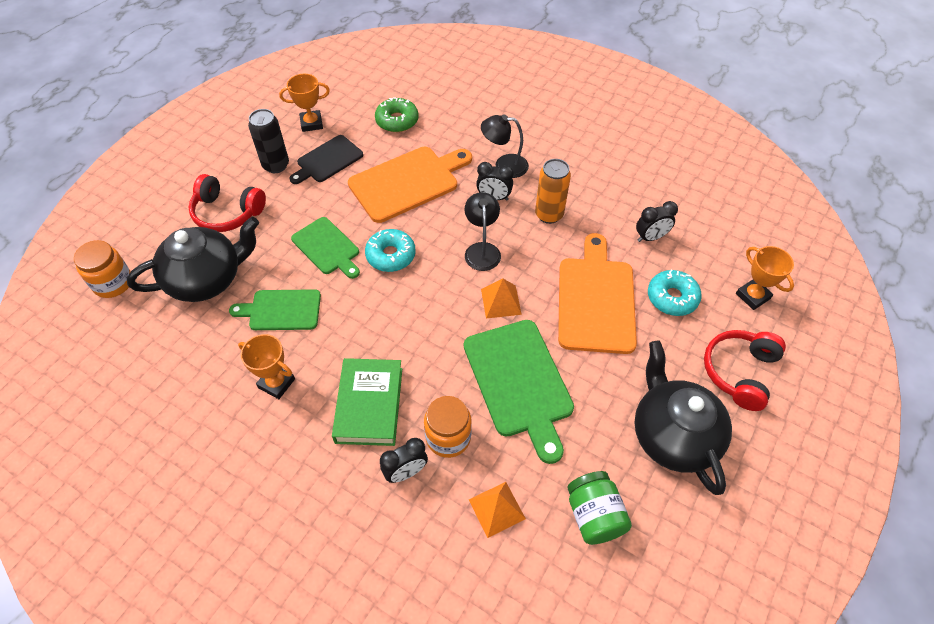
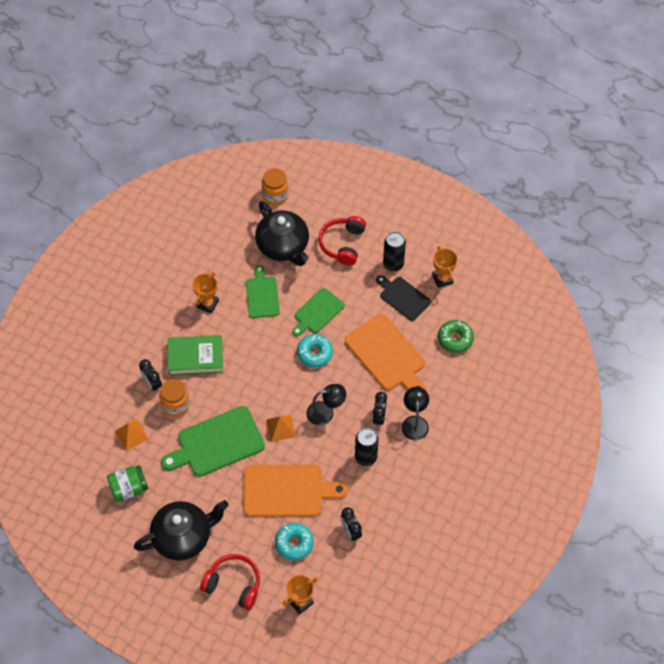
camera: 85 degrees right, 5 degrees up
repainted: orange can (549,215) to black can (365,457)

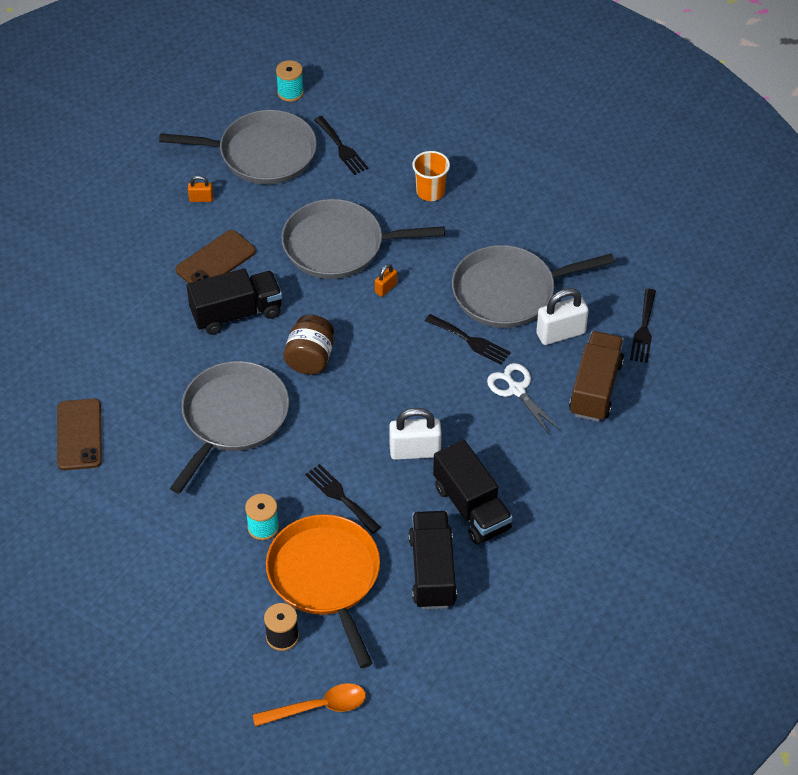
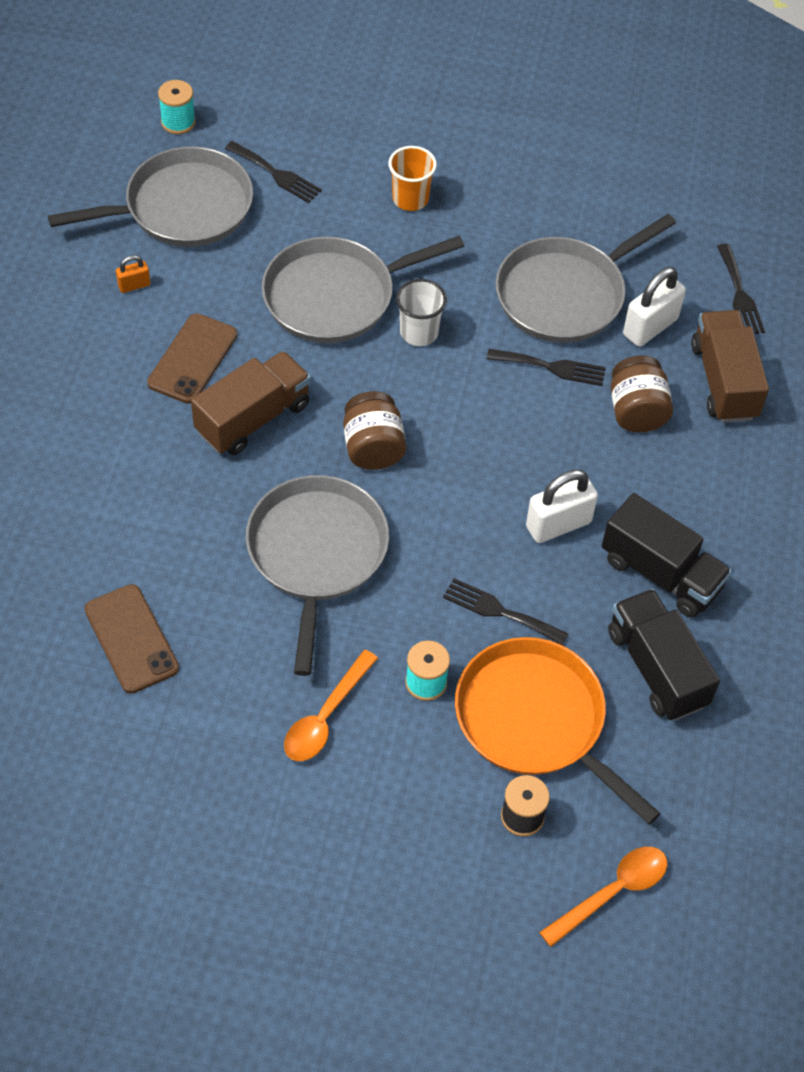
camera: 25 degrees left, 5 degrees up
new: orange spoon (325,716)
swapped: orange padlock (386,288) to white cup (419,332); white scissors (517,390) to brown jar (636,411)
repainted: black truck (236,313) to brown truck (253,418)

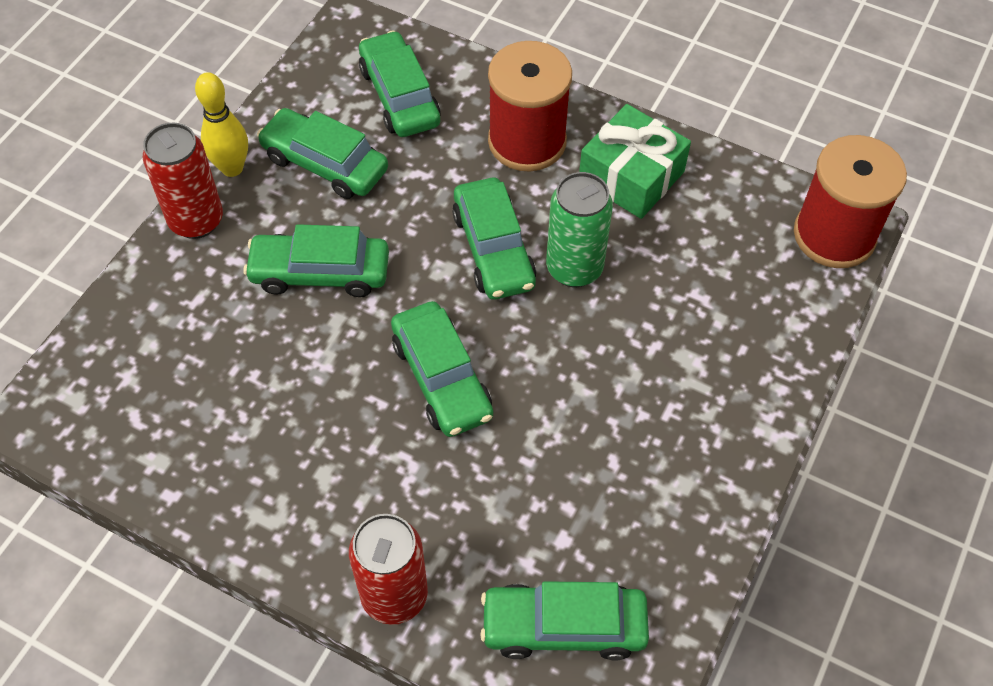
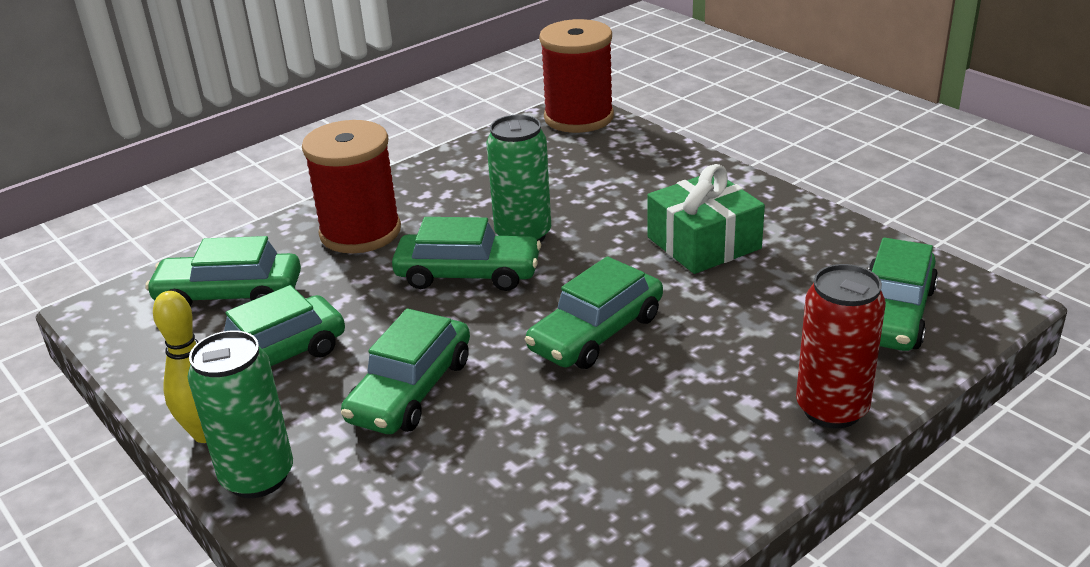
camera: 65 degrees left, 25 degrees down
shifted: green gift (631,176) to (703,243)
repainted: red can (196,220) to green can (258,477)
rotated: green car (441,378) = (596,333) 135 degrees clockwise

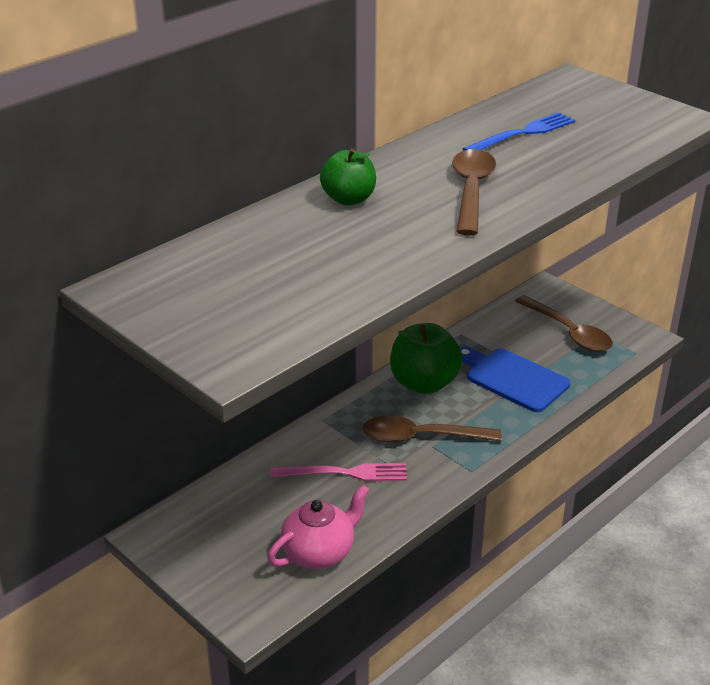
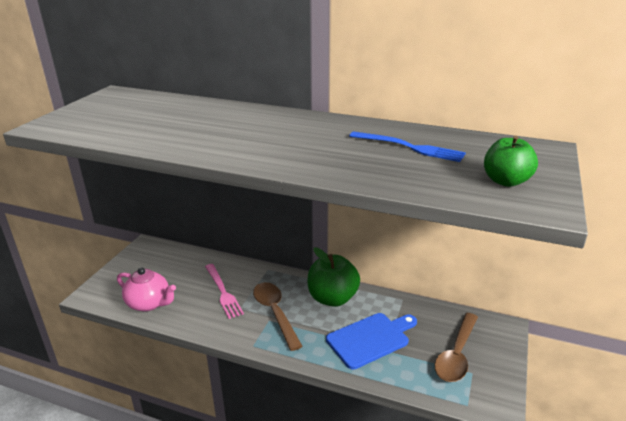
camera: 65 degrees right, 5 degrees down
gone: brown spoon (471,191)
shifted: green apple (348,199) to (506,181)
rotated: blue cutting board (513,378) = (370,339) 45 degrees clockwise

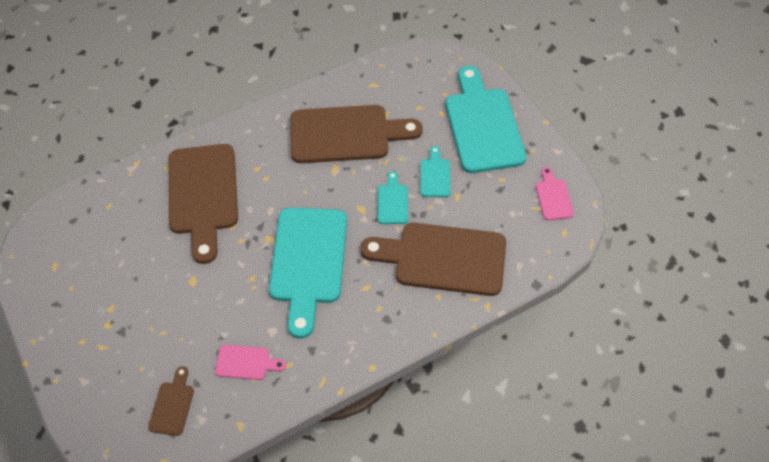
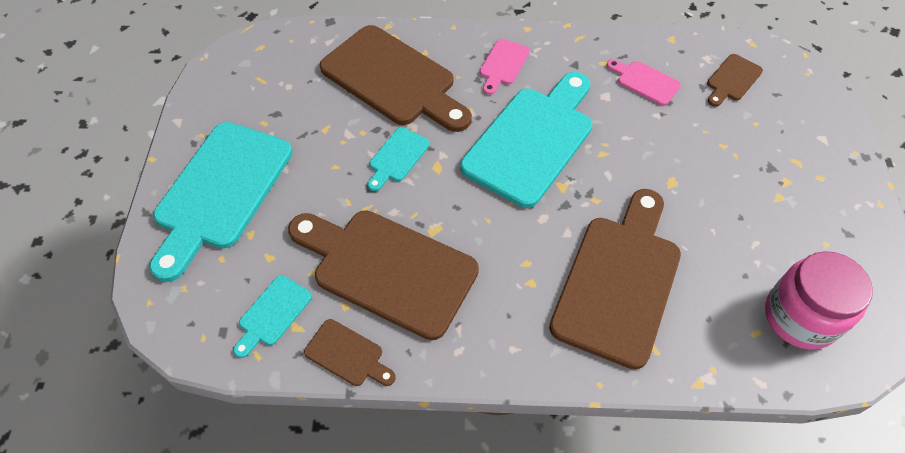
camera: 150 degrees left, 0 degrees up
new: brown cutting board (347,355); pink jar (800,317)
shifted: turquoise cutting board (435,175) to (273,314); pink cutting board (553,197) to (503,64)

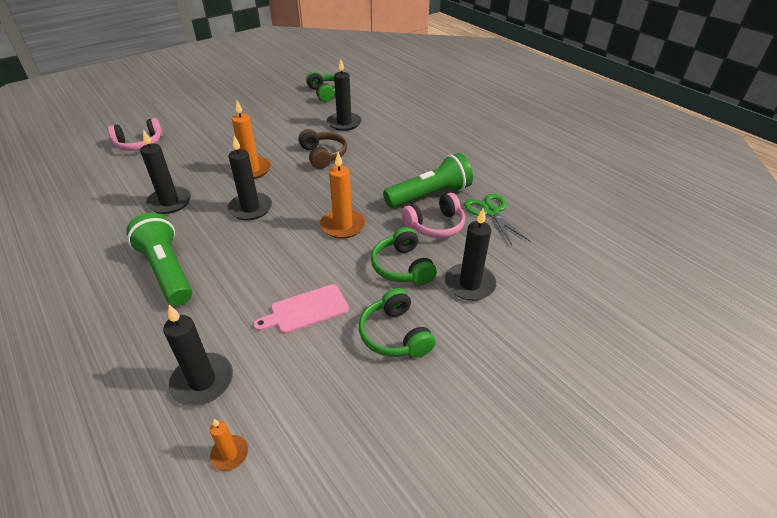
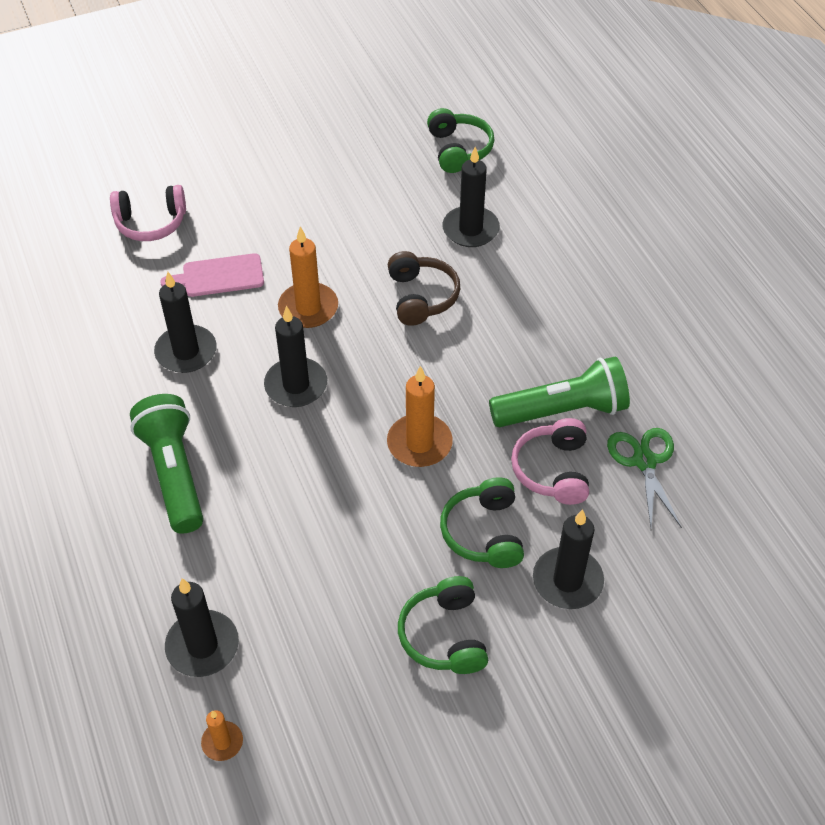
camera: 15 degrees right, 10 degrees up
shifted: pink cutting board (306,310) to (219,276)
rotated: pink headphones (435,225) = (552,470) 105 degrees clockwise

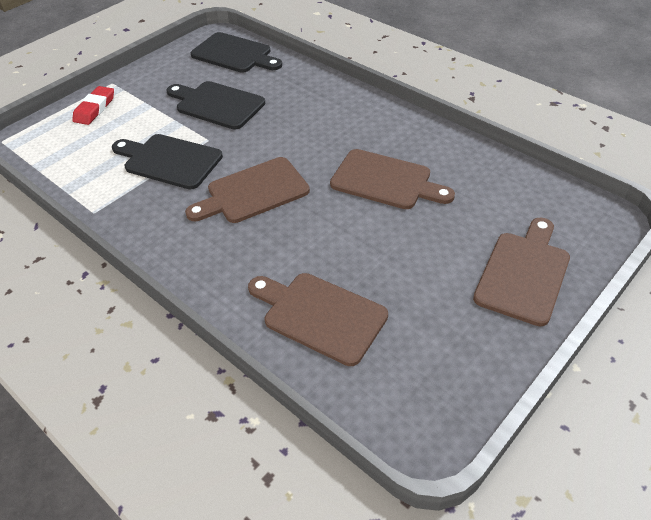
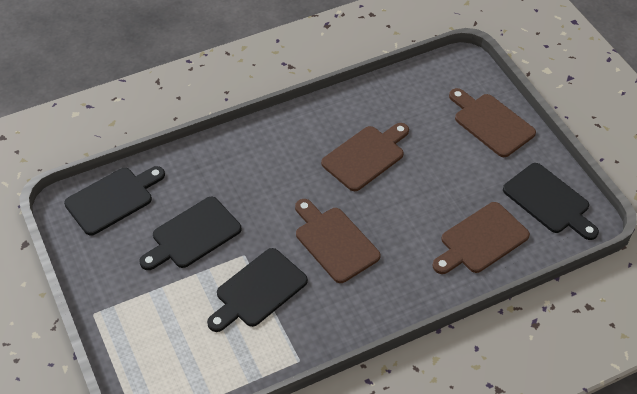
camera: 70 degrees left, 5 degrees up
gone: red eraser (95,109)
new: black cutting board (549,201)
rotated: brown cutting board (253,192) = (334,242) 150 degrees clockwise

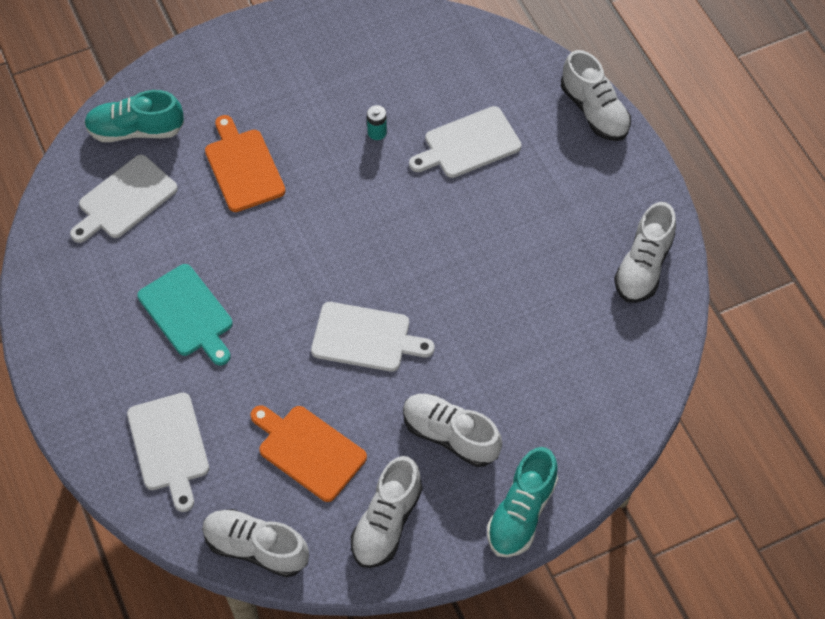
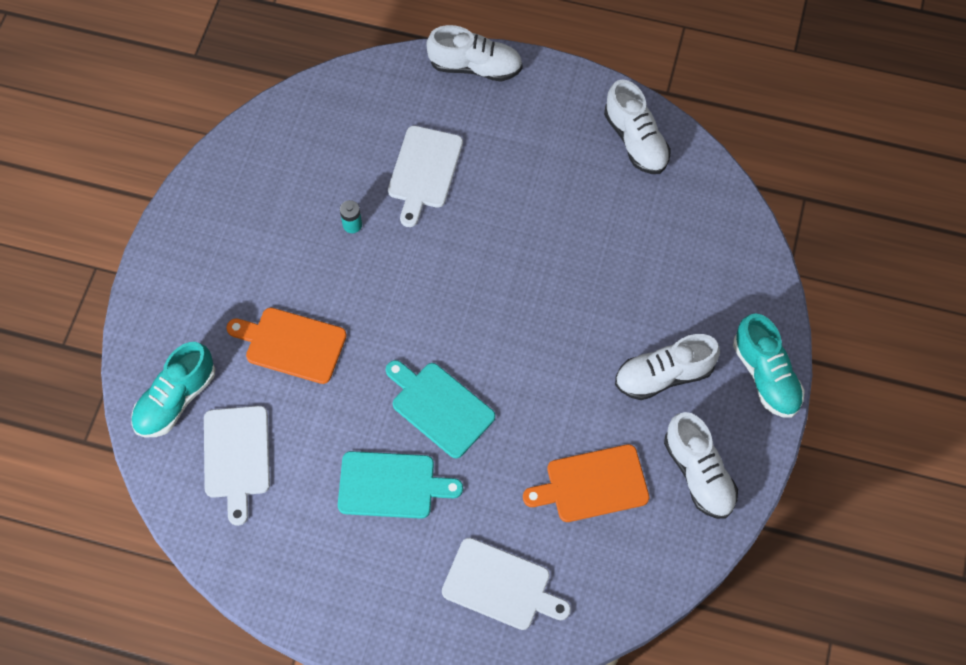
camera: 50 degrees left, 5 degrees up
gone: white shoe (256,548); white cutting board (365,338)
new: turquoise cutting board (439,407)

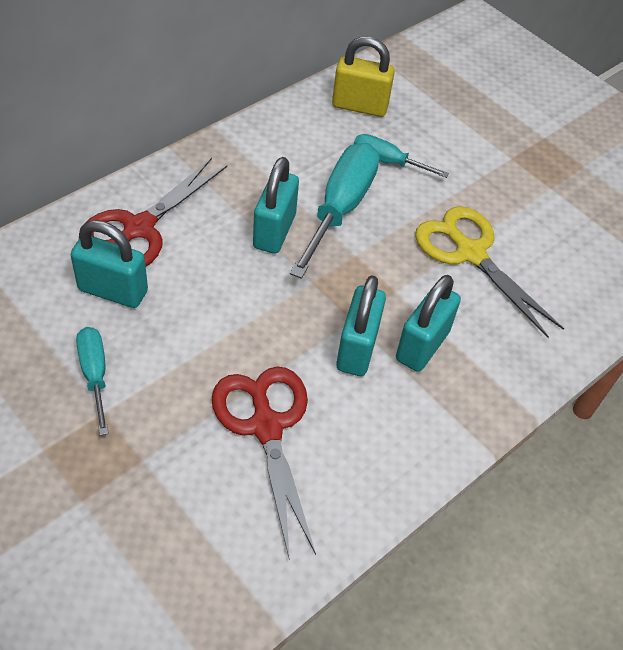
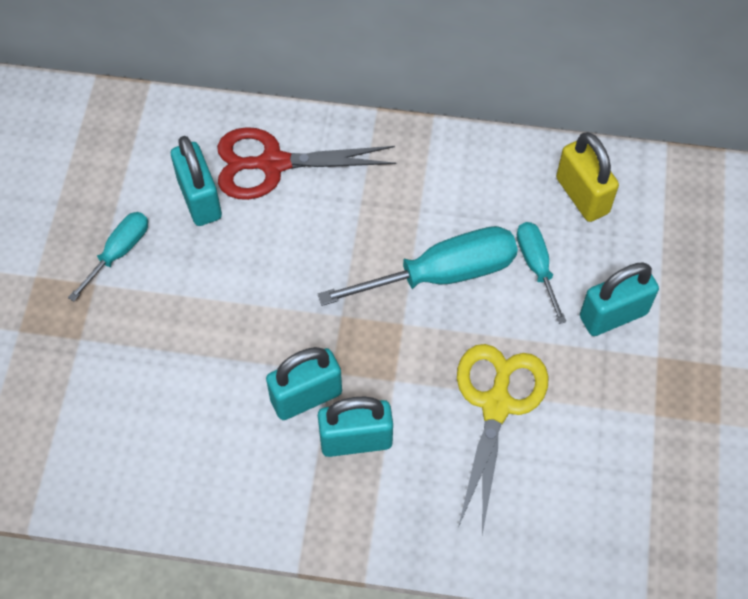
camera: 55 degrees right, 10 degrees up
gone: red scissors (266,425)
shifted: turquoise padlock (274,231) to (613,315)

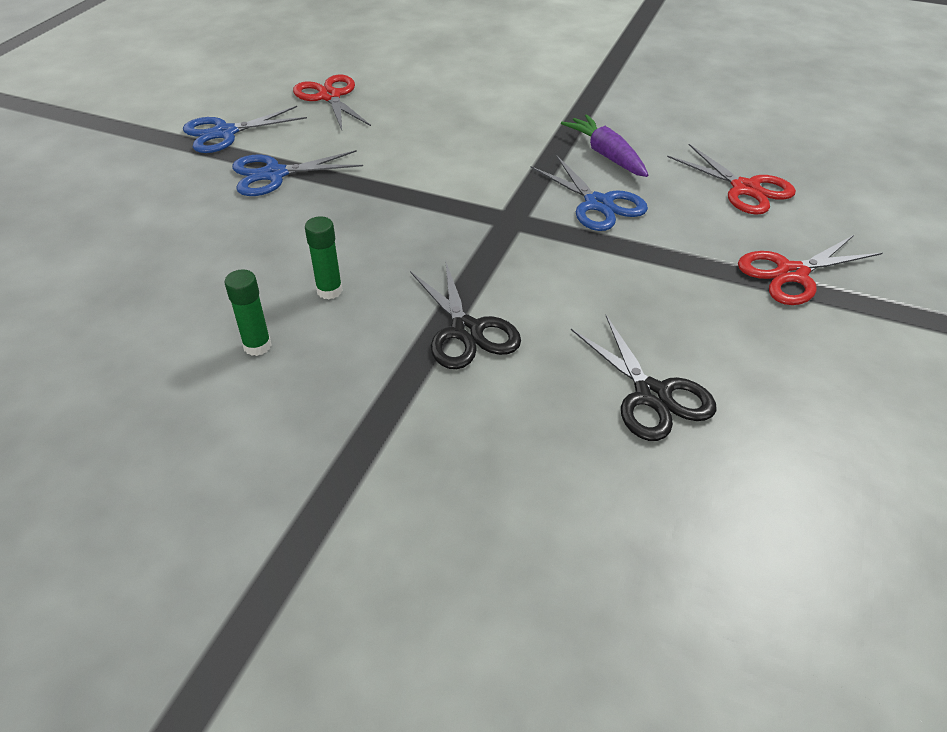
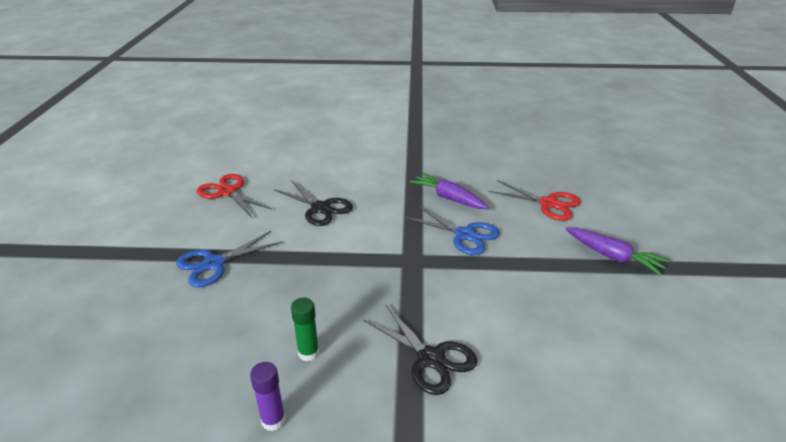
camera: 20 degrees left, 10 degrees down
gone: blue scissors (225,133)
shifted: black scissors (652,395) to (320,208)
swapped: red scissors (792,274) to purple carrot (613,257)
repainted: green glue stick (257,346) to purple glue stick (273,420)

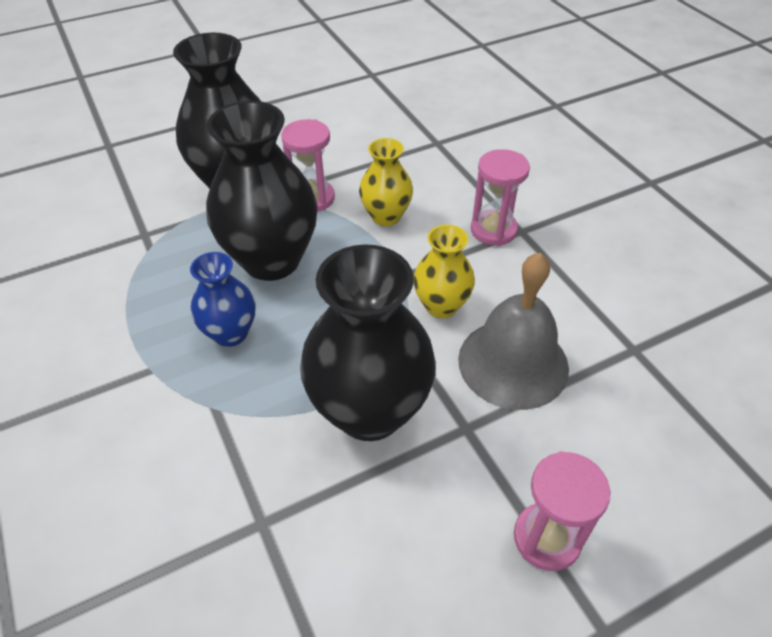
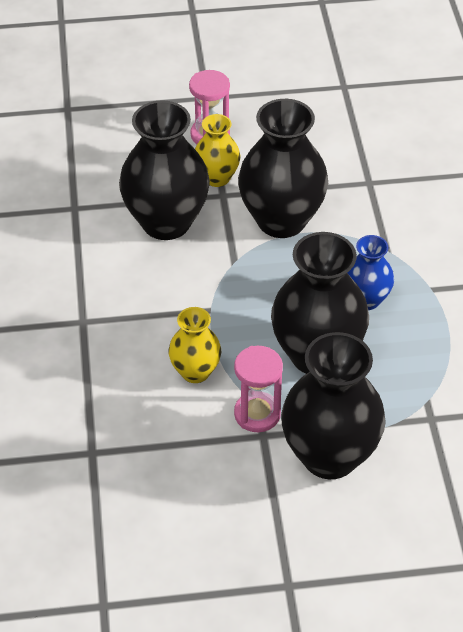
camera: 160 degrees left, 0 degrees up
gone: pink hourglass (493,230)
shifted: yellow vase (441,305) to (217,178)
swapped: grey bell (513,363) to black vase (166,222)

